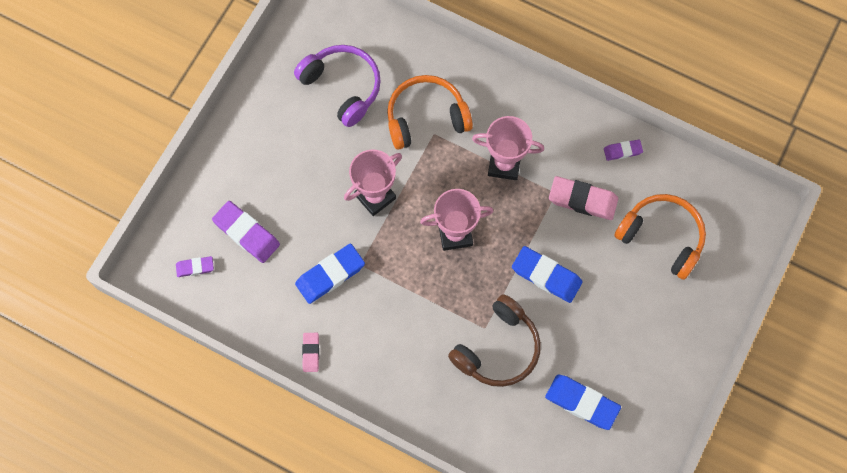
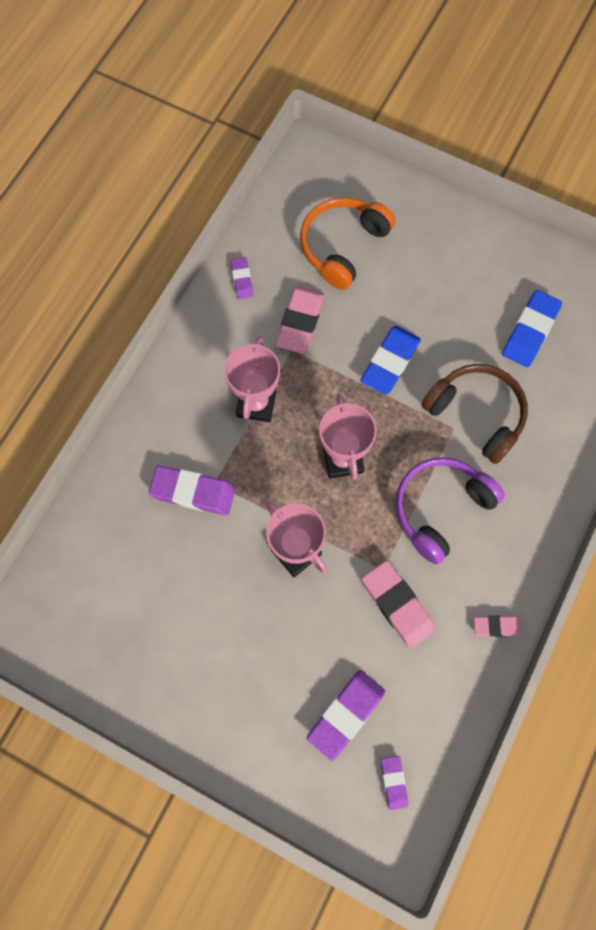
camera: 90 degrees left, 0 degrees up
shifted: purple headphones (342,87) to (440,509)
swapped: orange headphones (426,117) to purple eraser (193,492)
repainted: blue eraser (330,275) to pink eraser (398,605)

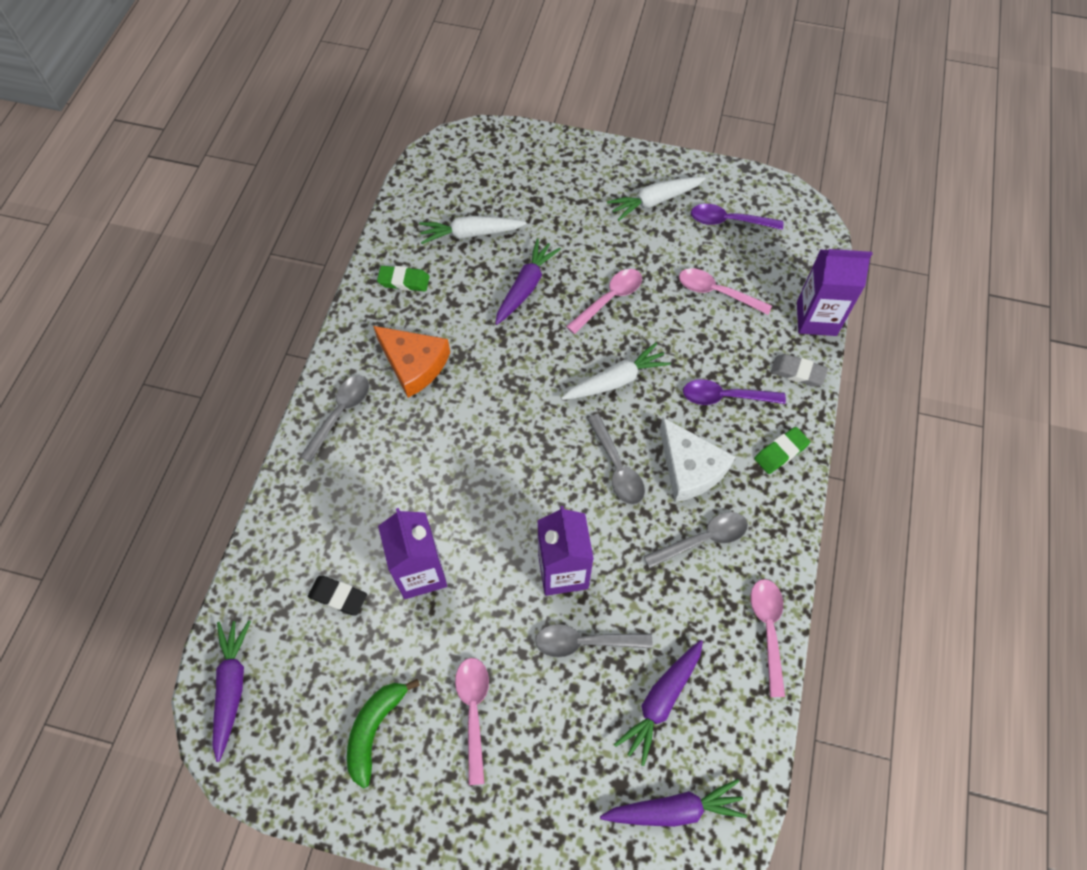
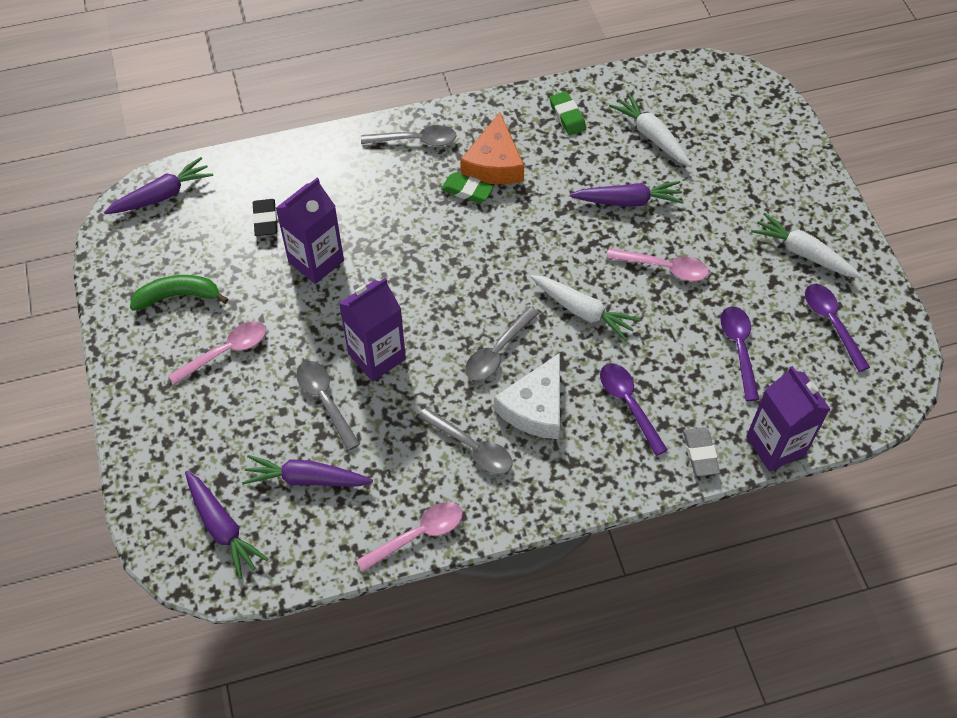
camera: 60 degrees right, 5 degrees down
shifted: green eraser (781,452) to (467,191)
repainted: pink spoon (717,292) to purple spoon (739,349)

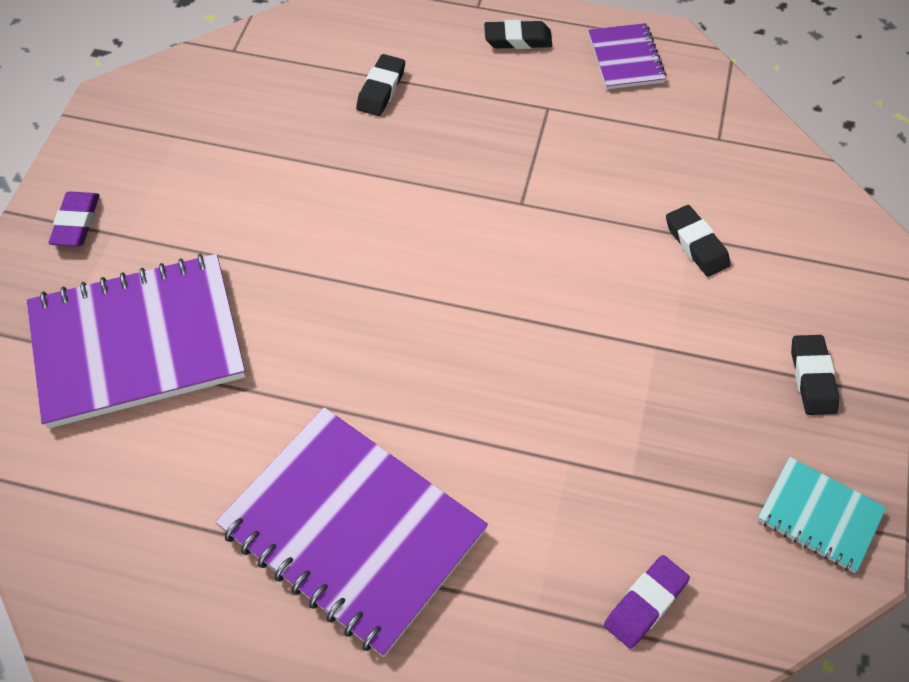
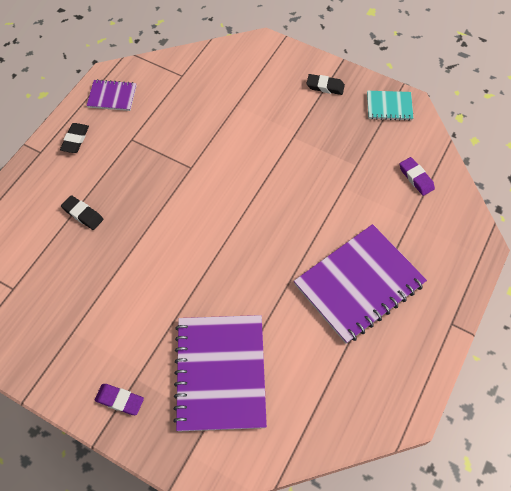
camera: 75 degrees left, 5 degrees up
gone: black eraser (696,244)
rotated: turquoise notebook (819,516) = (389,106) 45 degrees clockwise

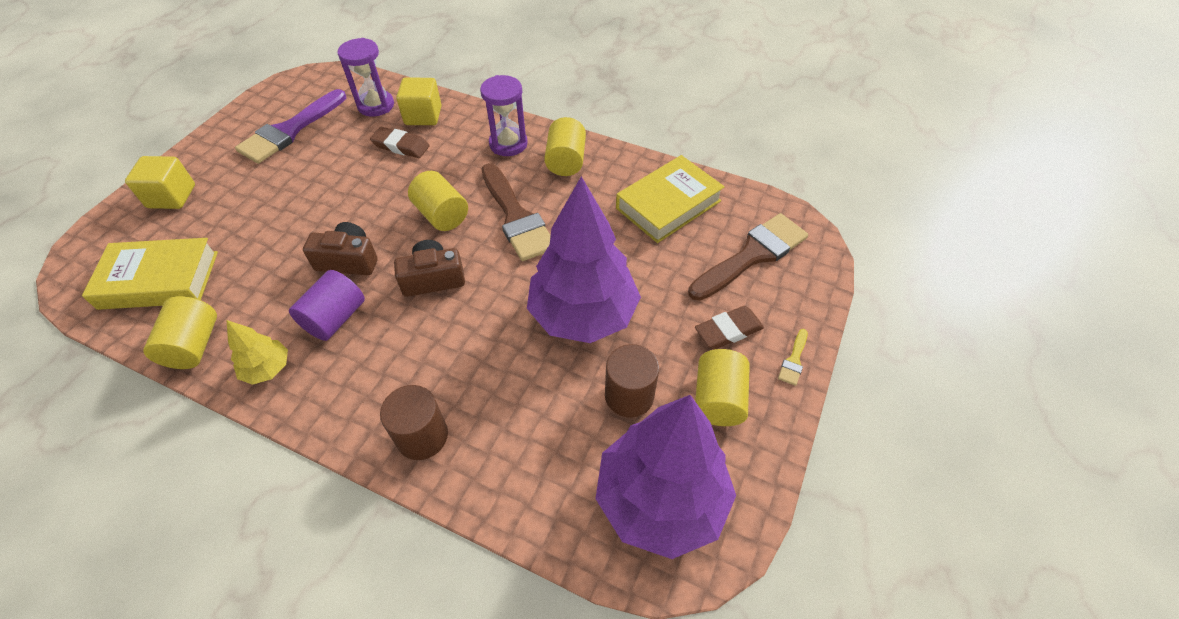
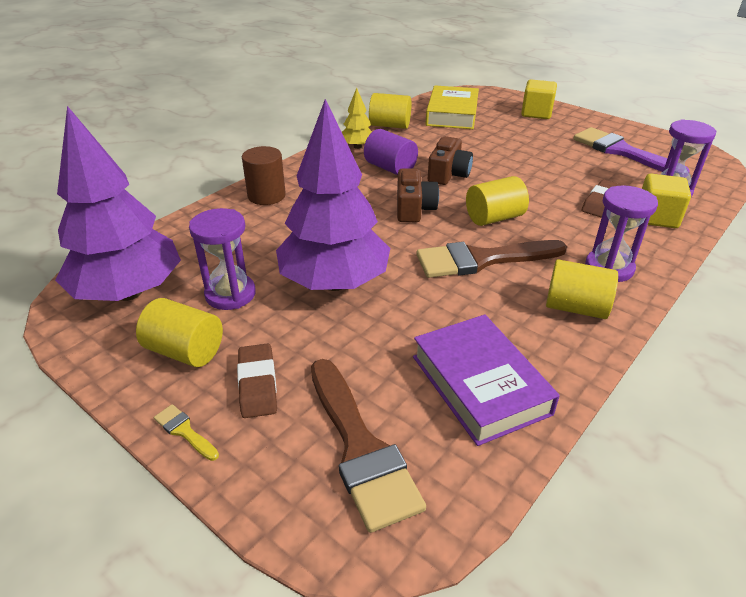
camera: 105 degrees right, 15 degrees down
swapped: brown cylinder (629,395) to purple hourglass (230,294)
repainted: yellow book (668,205) to purple book (479,384)

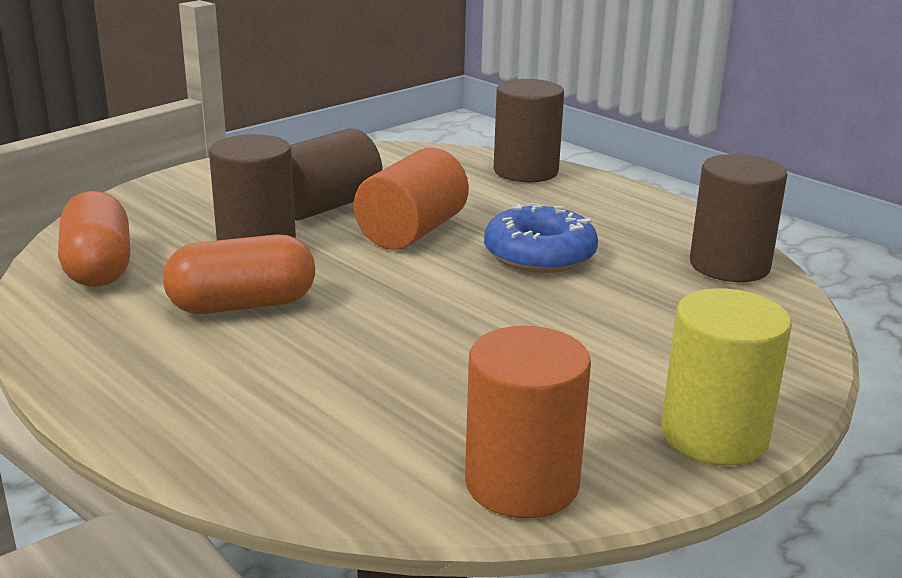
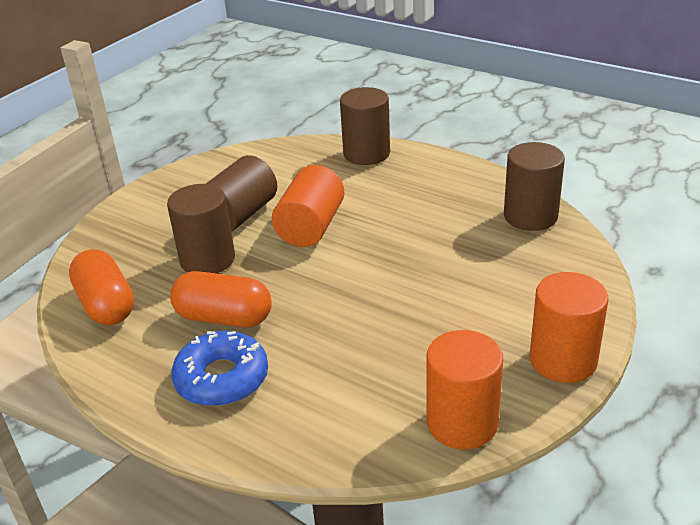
camera: 10 degrees left, 10 degrees up
shifted: blue donut (539,254) to (222,378)
repainted: yellow cylinder (714,435) to orange cylinder (563,360)
rotated: orange capsule (242,305) = (224,318) 45 degrees clockwise

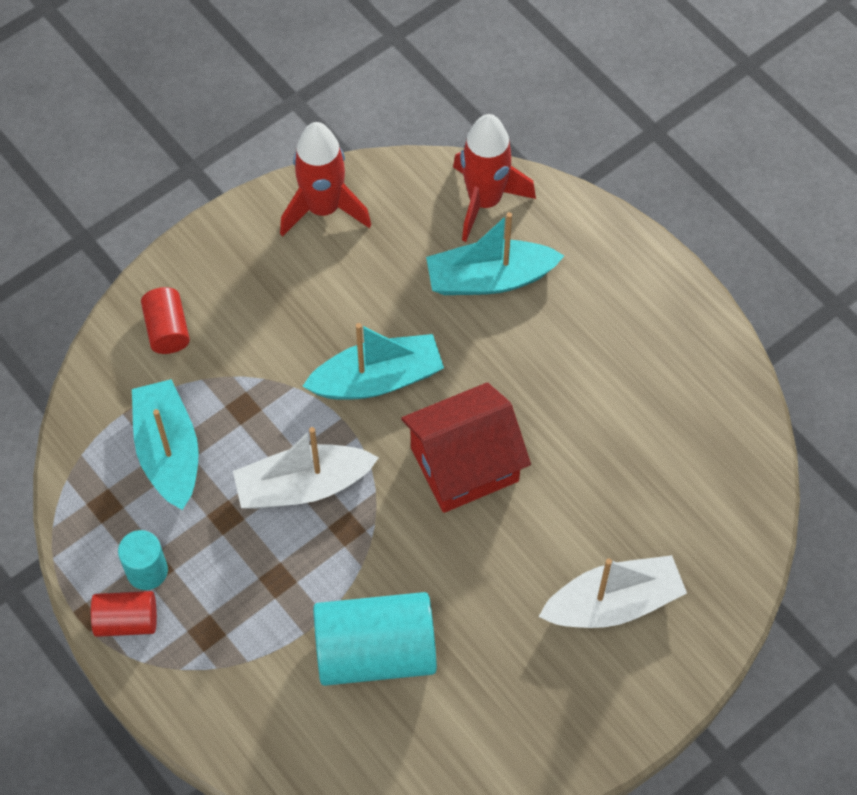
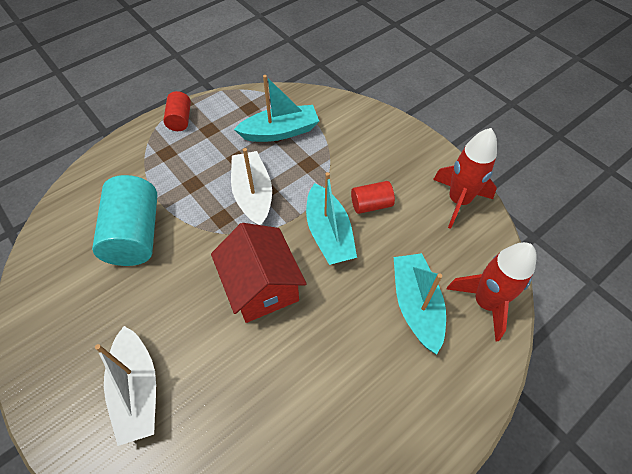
camera: 90 degrees right, 5 degrees down
gone: turquoise cylinder (147,571)
shifted: red cylinder (167,330) to (371,204)

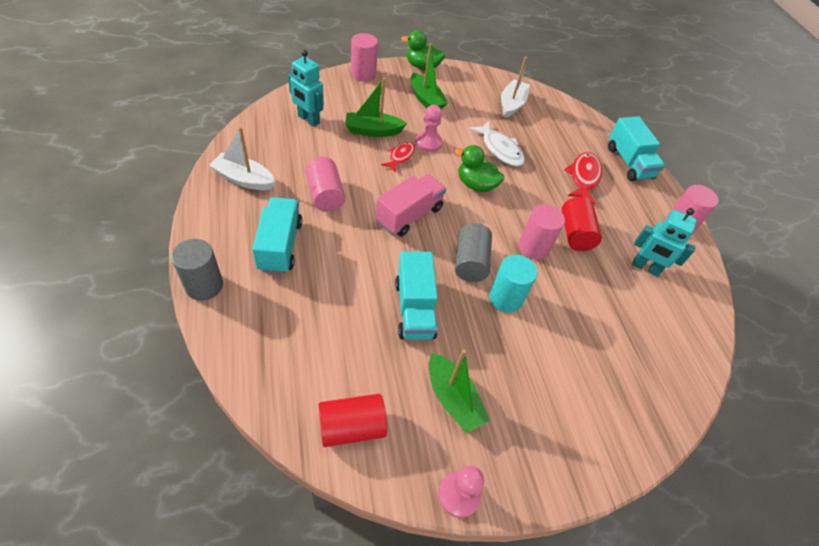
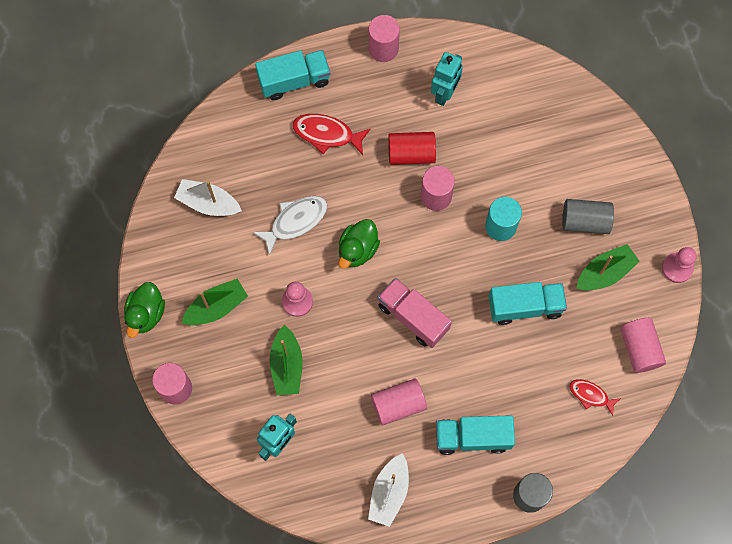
camera: 85 degrees left, 20 degrees up
shifted: red fish (400,157) to (590,395); grey cylinder (470,262) to (585,221)
repainted: red cylinder (352,427) to pink cylinder (639,348)

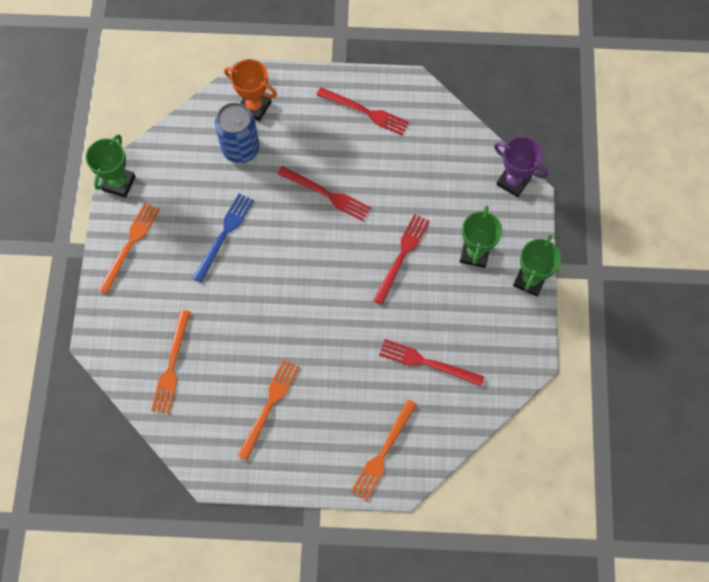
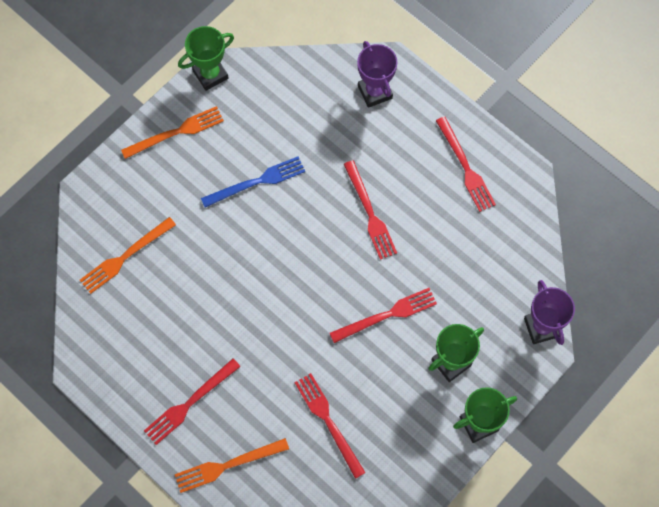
camera: 40 degrees right, 0 degrees up
gone: blue can (240,149); orange fork (269,405)
new: red fork (189,403)
repainted: orange trophy (254,107) to purple trophy (375,92)

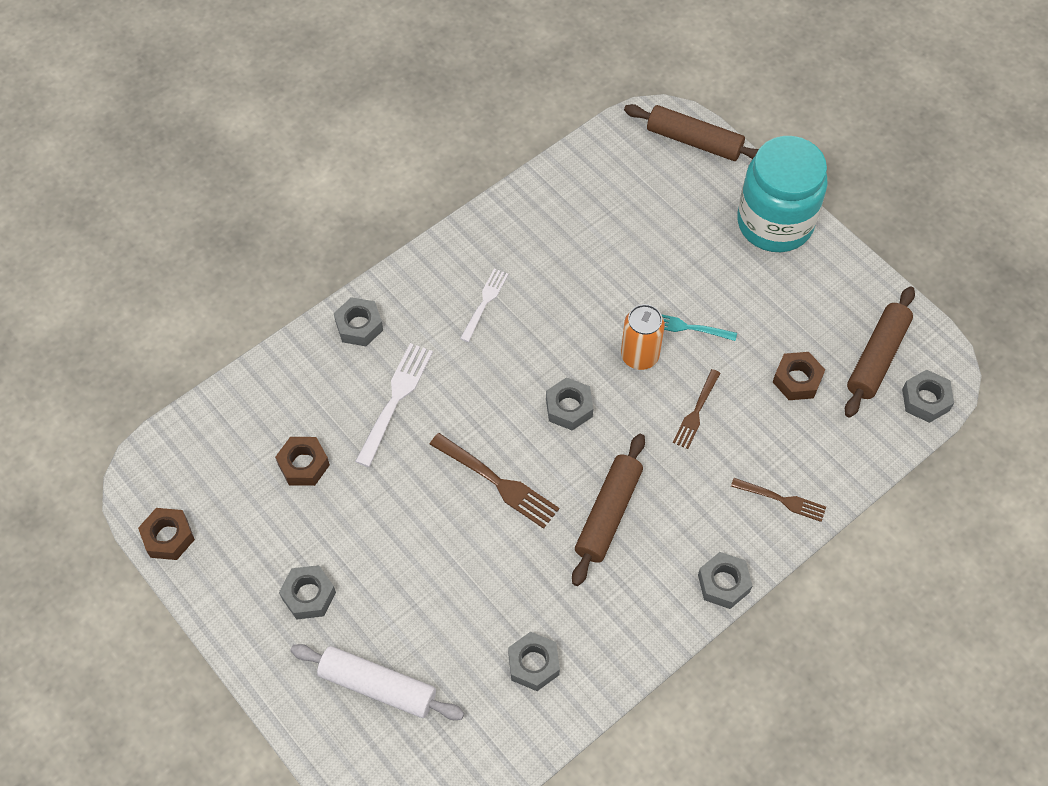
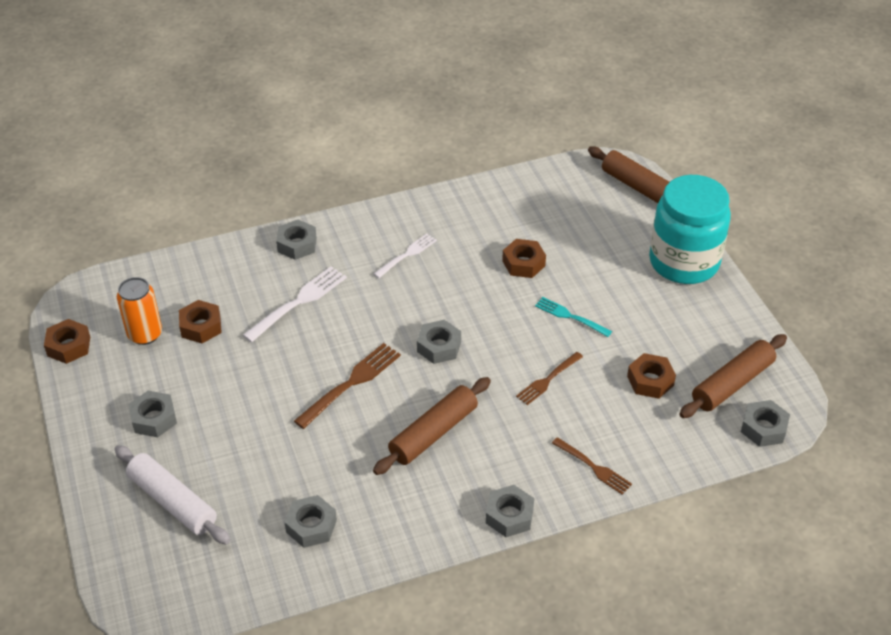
camera: 20 degrees right, 15 degrees down
new: brown nut (523,263)
shifted: orange can (639,356) to (145,334)
rotated: brown fork (497,482) = (351,383) 105 degrees counterclockwise

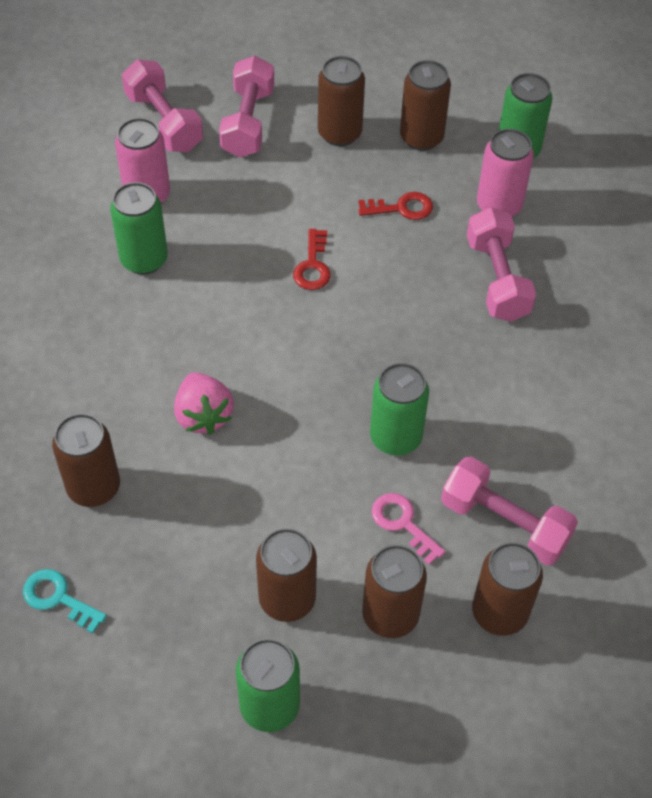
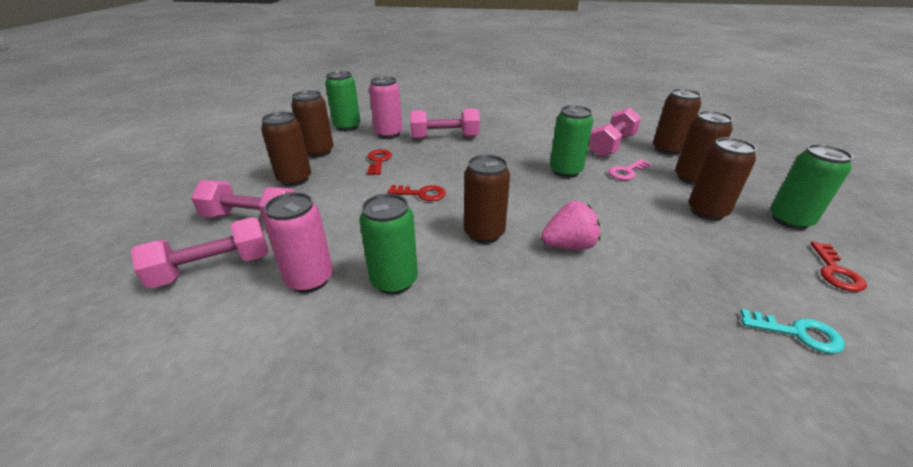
camera: 85 degrees left, 20 degrees down
new: red key (835,271)
shifted: brown can (94,487) to (484,233)
rotated: turquoise key (58,598) = (798,333) 105 degrees counterclockwise

